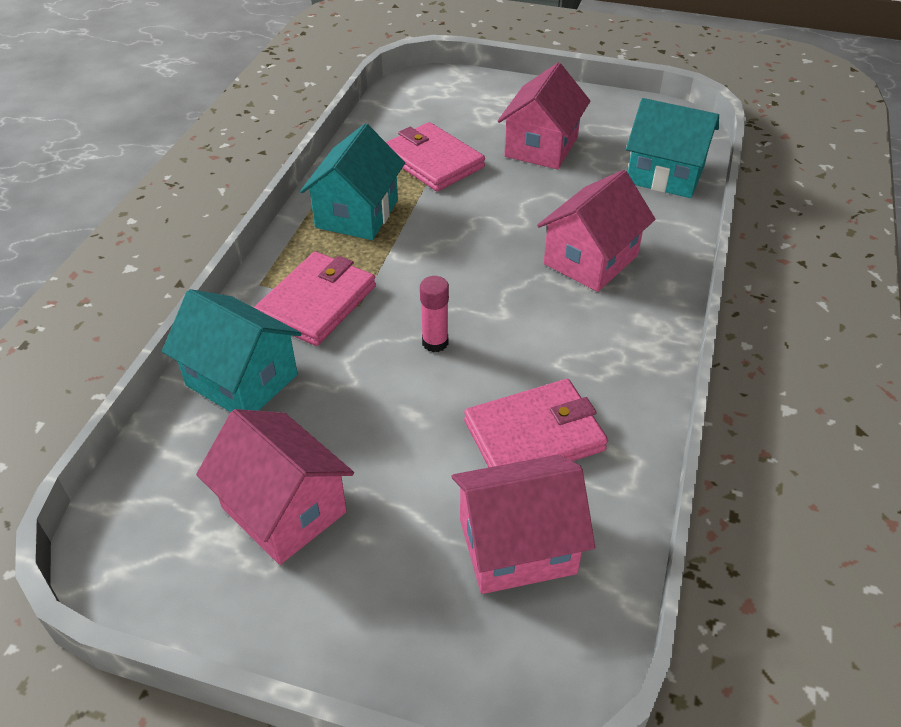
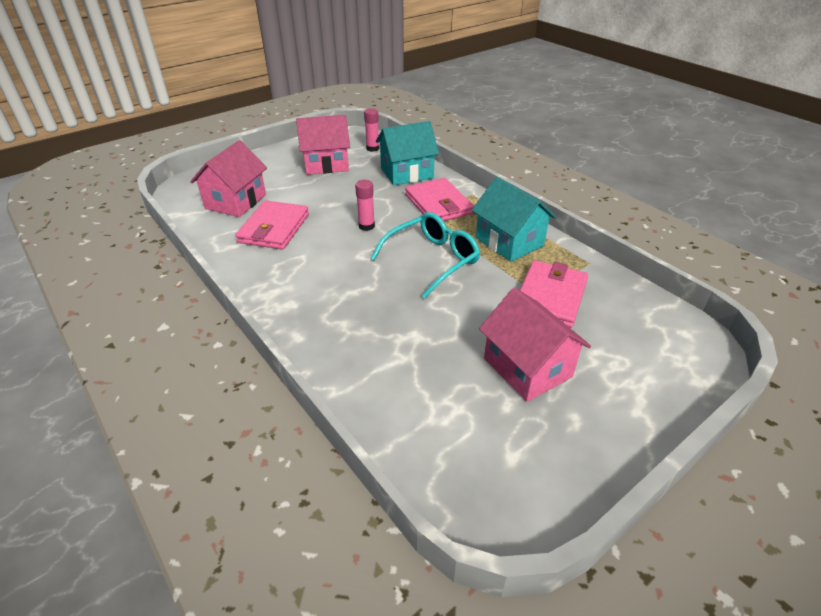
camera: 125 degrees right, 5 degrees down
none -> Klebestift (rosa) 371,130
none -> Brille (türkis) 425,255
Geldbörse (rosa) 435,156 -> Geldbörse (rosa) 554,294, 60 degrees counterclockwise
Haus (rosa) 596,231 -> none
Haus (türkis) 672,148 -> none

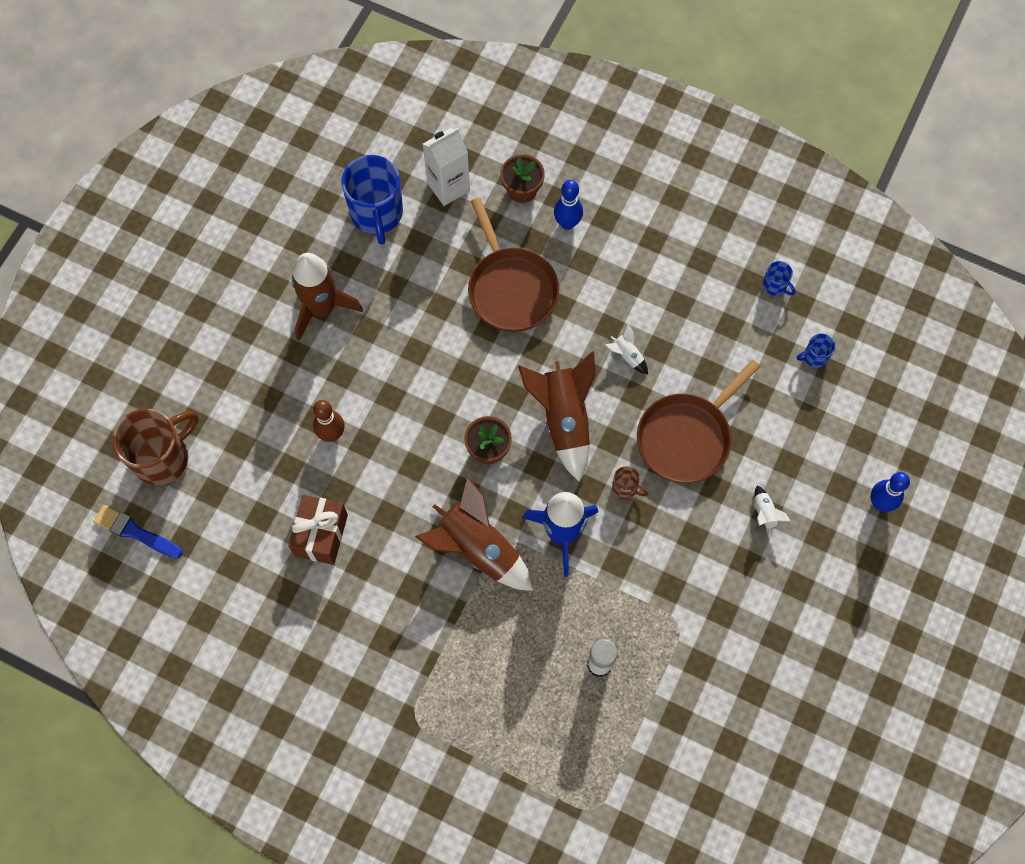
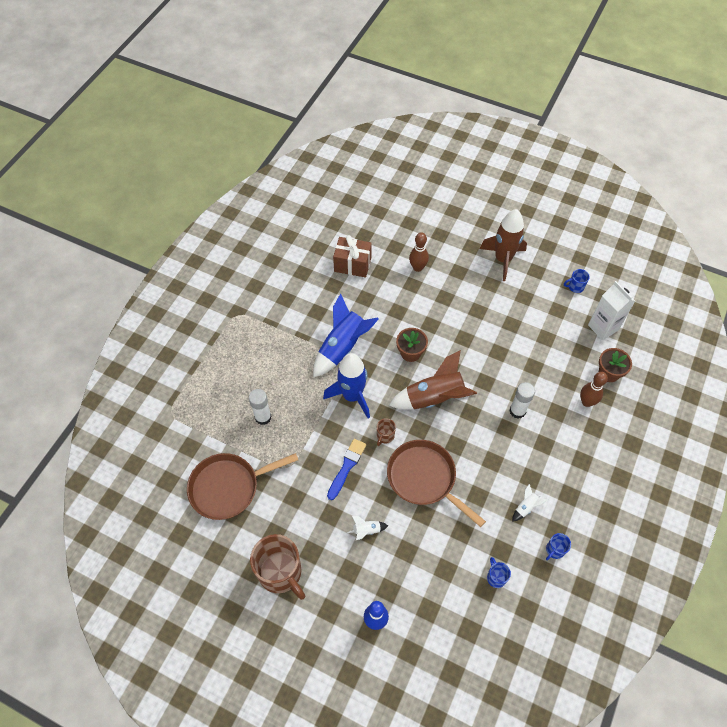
camera: 90 degrees right, 10 degrees down
Pfanne (braun) 513,265 -> Pfanne (braun) 242,486, moved
Tasse (braun) 155,446 -> Tasse (braun) 277,567, moved
Rakete (braun) 474,534 -> Rakete (blau) 346,335
Pinsel (blau) 138,532 -> Pinsel (blau) 346,469, moved
none -> Klebestift (weiß) 522,400
Rakete (weiß) 626,349 -> Rakete (weiß) 529,503, moved
Tasse (blau) 372,200 -> Tasse (blau) 577,281, x0.45
Bowlingkegel (blau) 568,205 -> Bowlingkegel (braun) 594,389

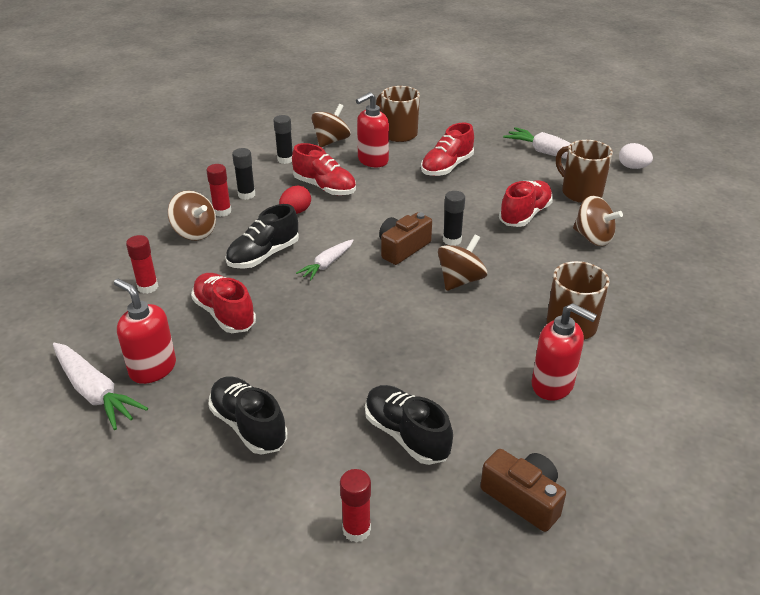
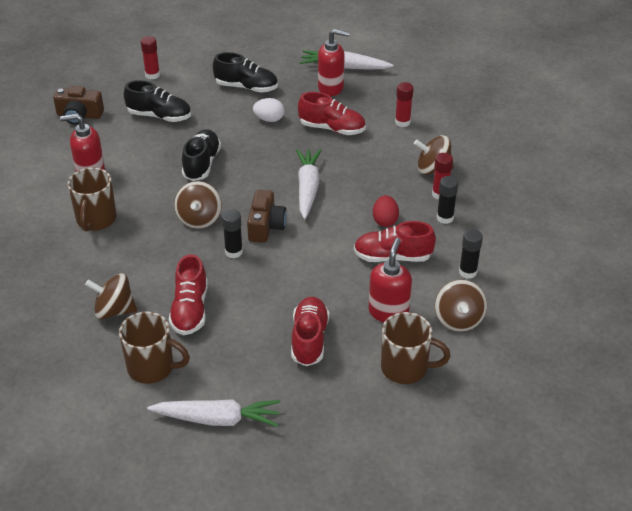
camera: 145 degrees right, 5 degrees up
Schuh (schwarz) 262,236 -> Schuh (schwarz) 201,155, moved
Ei (weiß) 636,156 -> Ei (weiß) 268,110, moved
Karotte (weiß) 325,259 -> Karotte (weiß) 308,184, x1.60

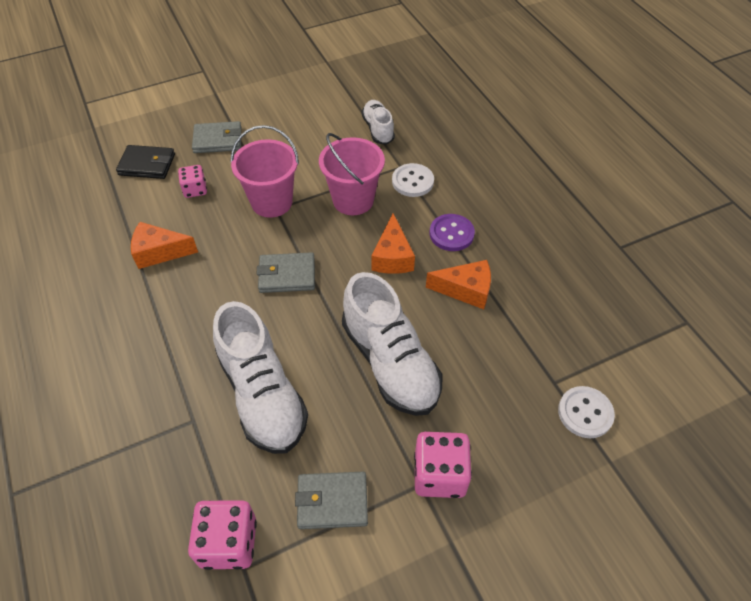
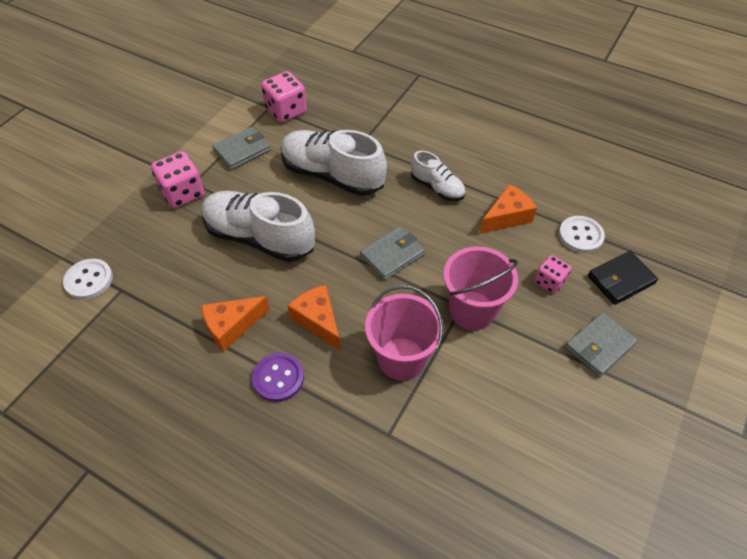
camera: 145 degrees right, 0 degrees up
Schuh (weiß) 378,122 -> Schuh (weiß) 438,176, moved
Knopf (weiß) 413,180 -> Knopf (weiß) 582,234, moved

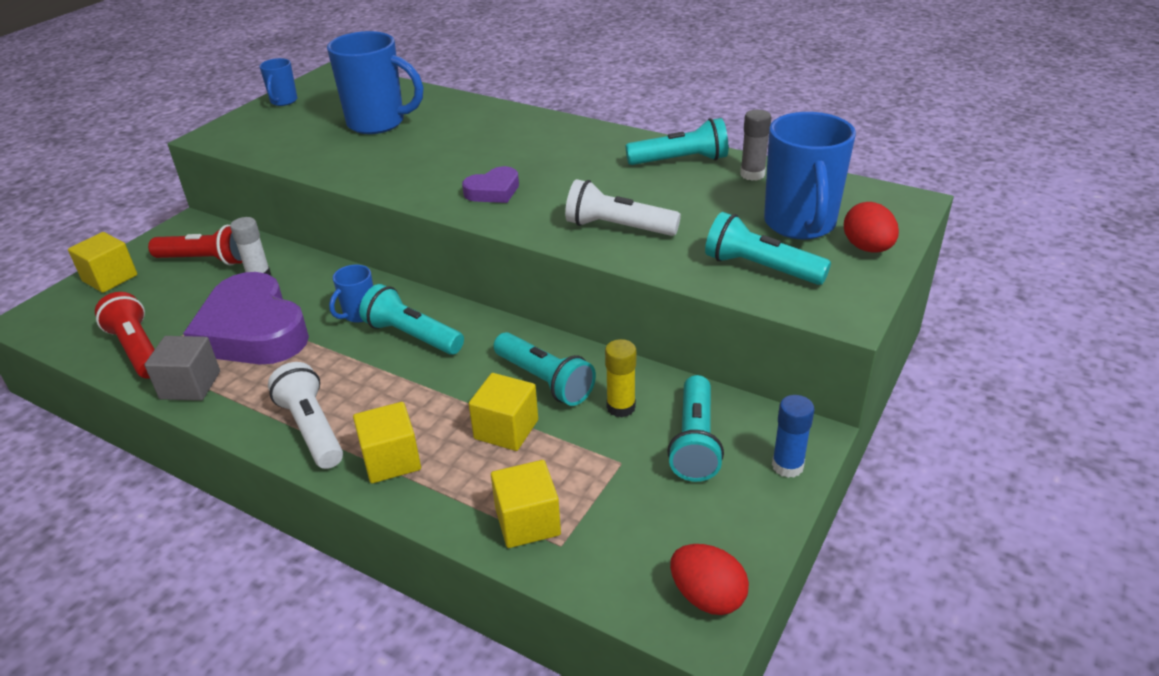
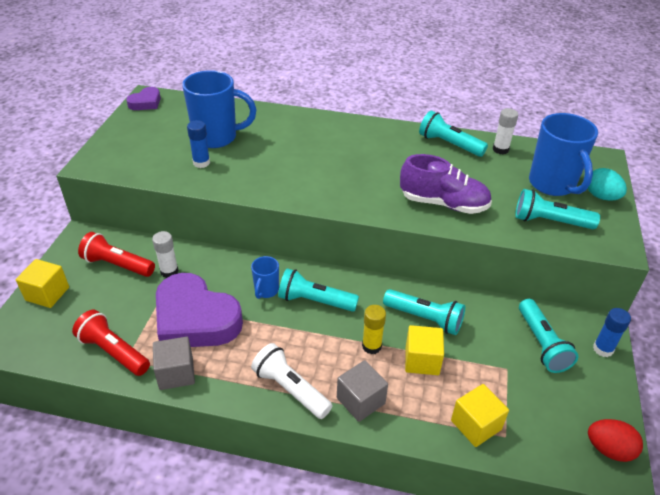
camera: 20 degrees left, 5 degrees up
Taschenlampe (rot) 195,245 -> Taschenlampe (rot) 116,254, 150 degrees counterclockwise
Herz (lila) 490,184 -> Herz (lila) 143,98, moved
none -> Klebestift (blau) 198,144
Kubus (gelb) 387,442 -> Kubus (grau) 362,391
Klebestift (gelb) 620,378 -> Klebestift (gelb) 374,329, moved
Taschenlampe (weiß) 623,207 -> Schuh (lila) 446,184
Taschenlampe (türkis) 677,141 -> Taschenlampe (türkis) 453,133, 120 degrees counterclockwise
Klebestift (grau) 755,145 -> Klebestift (weiß) 505,131
Ei (rot) 871,227 -> Ei (türkis) 607,184
Tasse (blau) 278,82 -> none

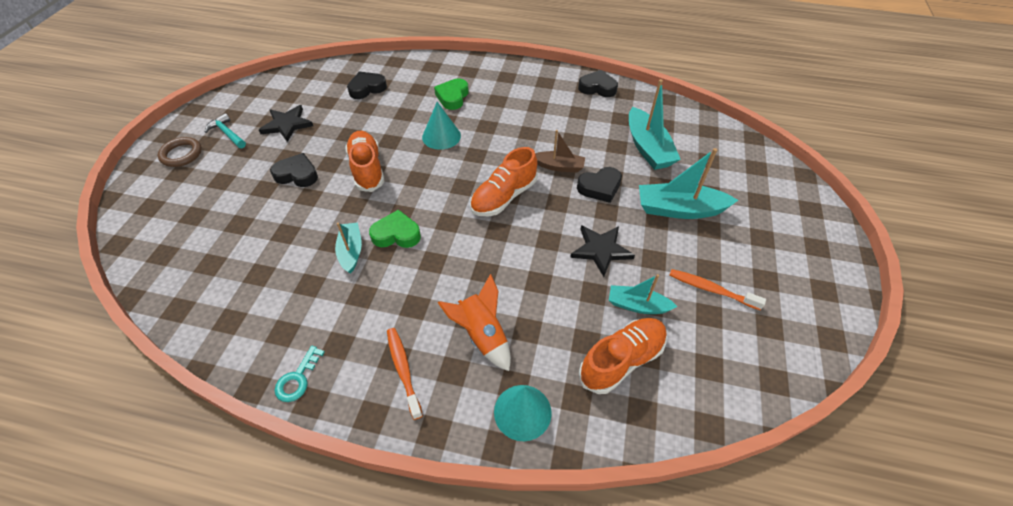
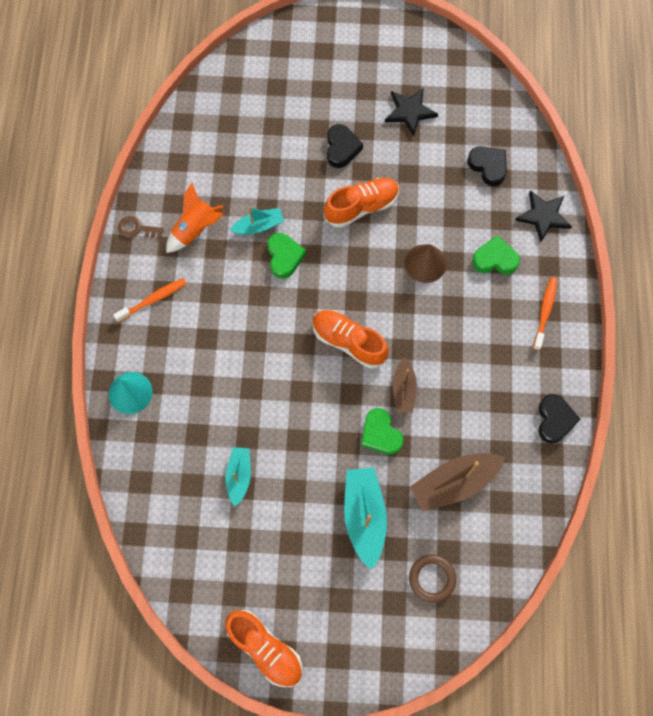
camera: 80 degrees right, 20 degrees up
Schlüssel (türkis) 300,374 -> Schlüssel (braun) 141,227
Rakete (orange) 474,322 -> Rakete (orange) 195,218, moved
Schuh (orange) 623,356 -> Schuh (orange) 263,648, moved
Herz (schwarz) 599,185 -> Herz (grün) 382,431
Kegel (türkis) 441,126 -> Kegel (braun) 425,263
Ring (braun) 180,152 -> Ring (braun) 432,578, moved
Boot (türkis) 655,124 -> Boot (braun) 457,482
Stern (schwarz) 602,251 -> Stern (schwarz) 543,216, moved
Zahnbürste (orange) 717,289 -> Zahnbürste (orange) 545,313, moved
Hammer (türkis) 225,130 -> none

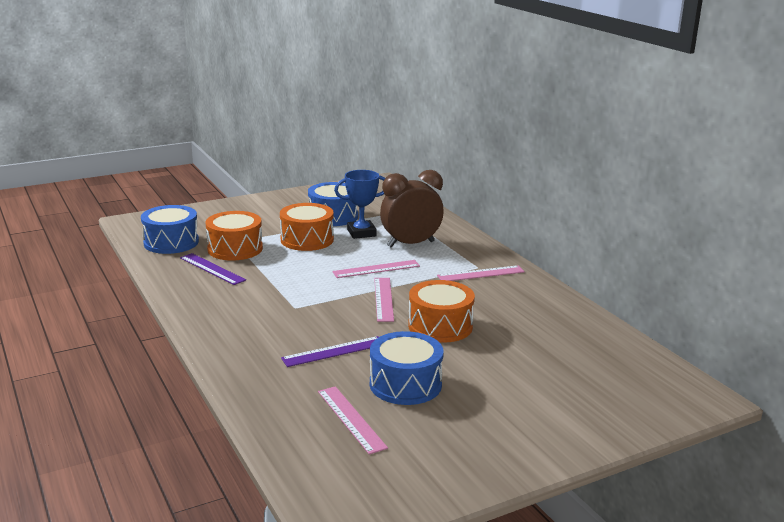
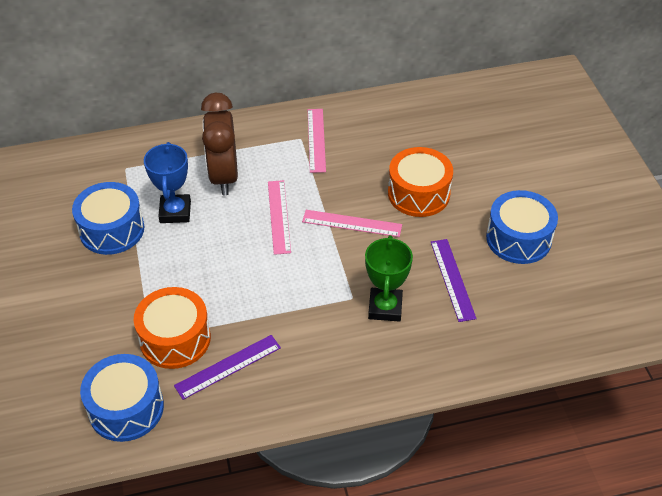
camera: 75 degrees left, 25 degrees up
none -> Pokal (grün) 389,278
Trommel (orange) 307,227 -> none
Lineal (rosa) 353,420 -> none

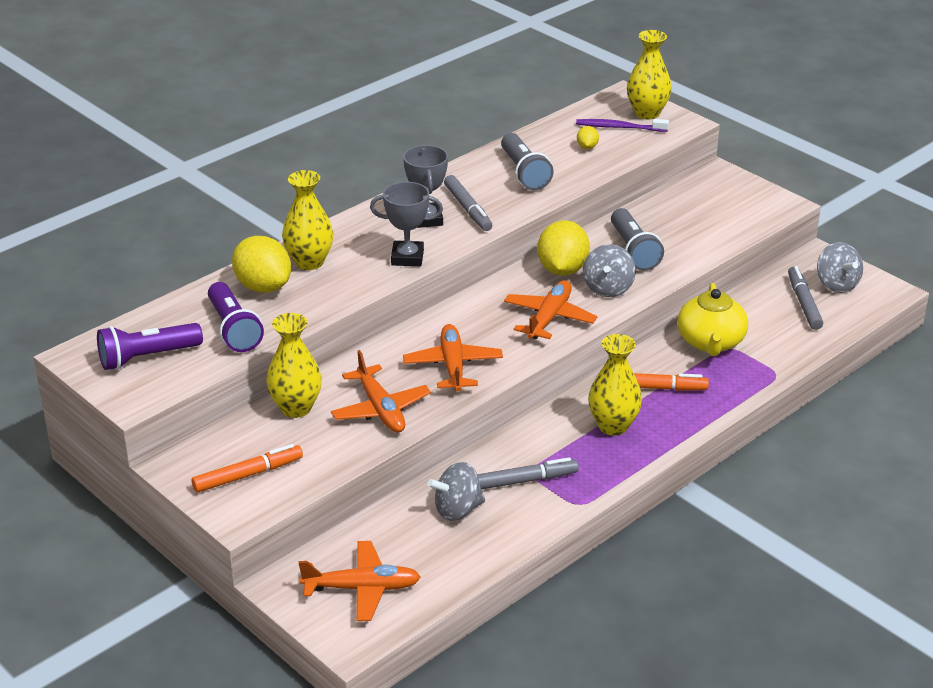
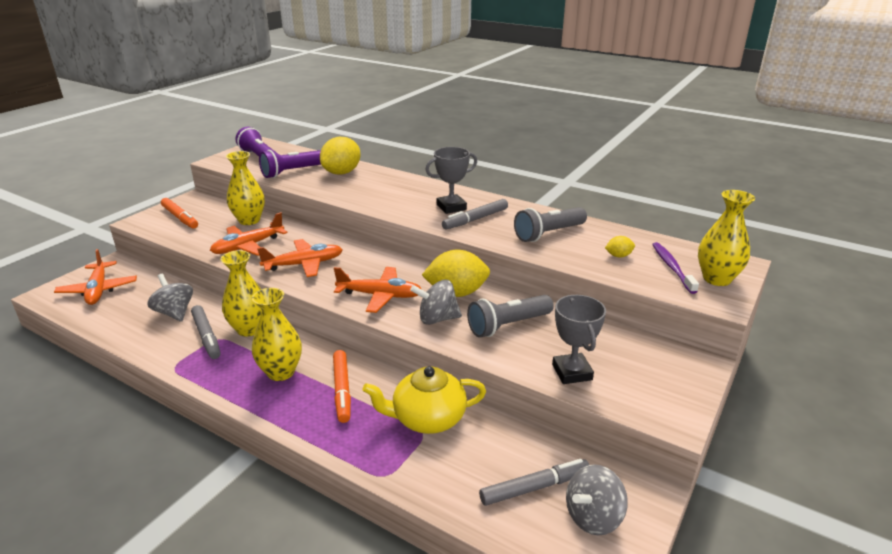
camera: 75 degrees right, 5 degrees down
Vase (gelb) 307,220 -> Vase (gelb) 241,293, moved
Pokal (grau) 406,224 -> Pokal (grau) 579,339, moved

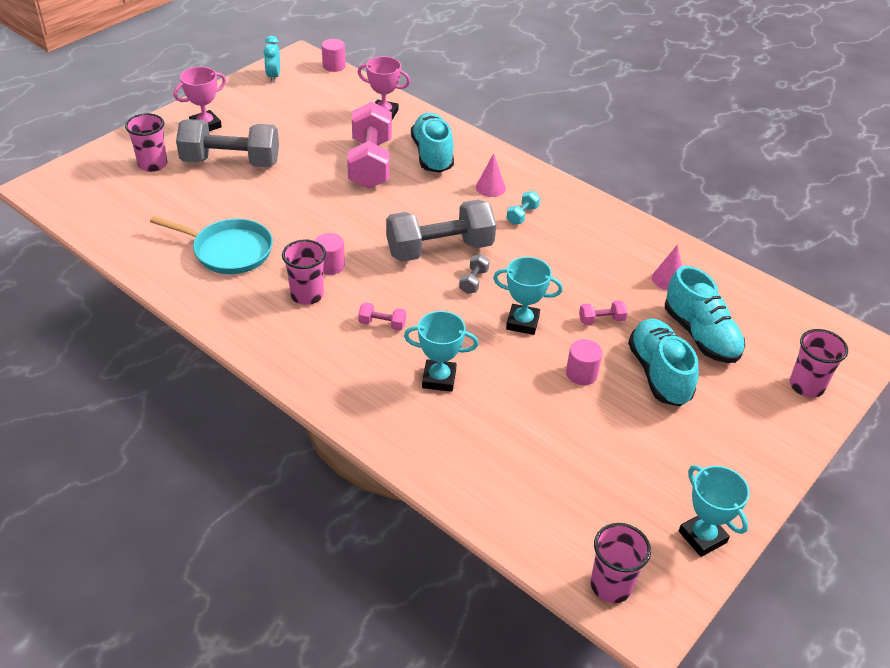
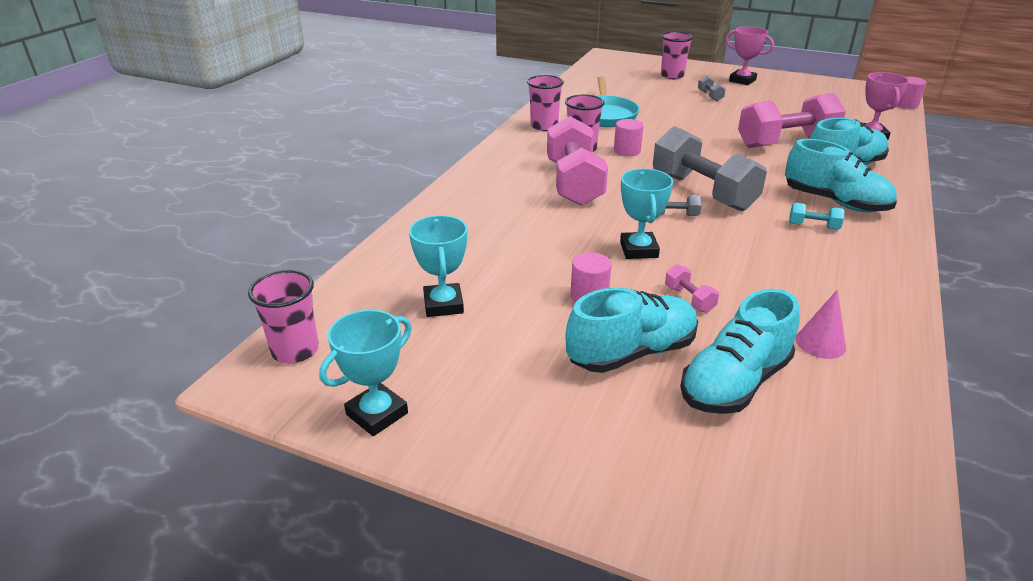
camera: 75 degrees right, 10 degrees down
Pokal (türkis) 441,351 -> Pokal (türkis) 438,266, moved
Becher (rosa) 818,363 -> Becher (rosa) 545,103, moved
Hantel (rosa) 382,316 -> Hantel (rosa) 577,161, x2.45
Hantel (grau) 227,143 -> Hantel (grau) 712,88, x0.41
Kegel (rosa) 491,175 -> Schuh (türkis) 841,175
Wecker (türkis) 272,59 -> none

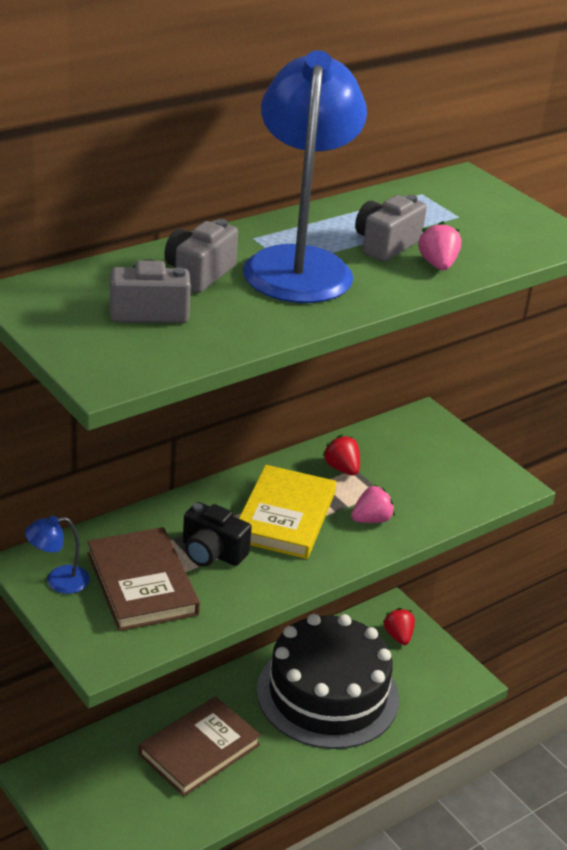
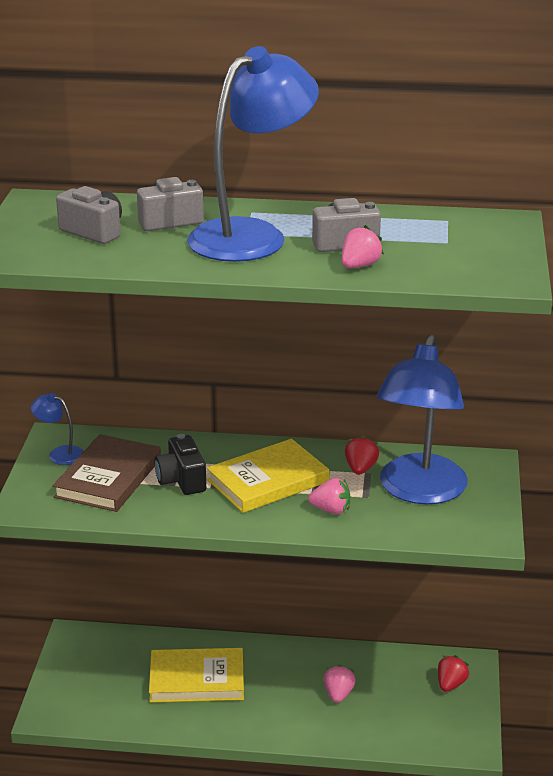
camera: 45 degrees right, 5 degrees down
Buch (braun) 200,746 -> Buch (gelb) 196,675
Kuchen (schwarz) 328,681 -> Erdbeere (rosa) 339,683
none -> Lampe (blau) 422,419

